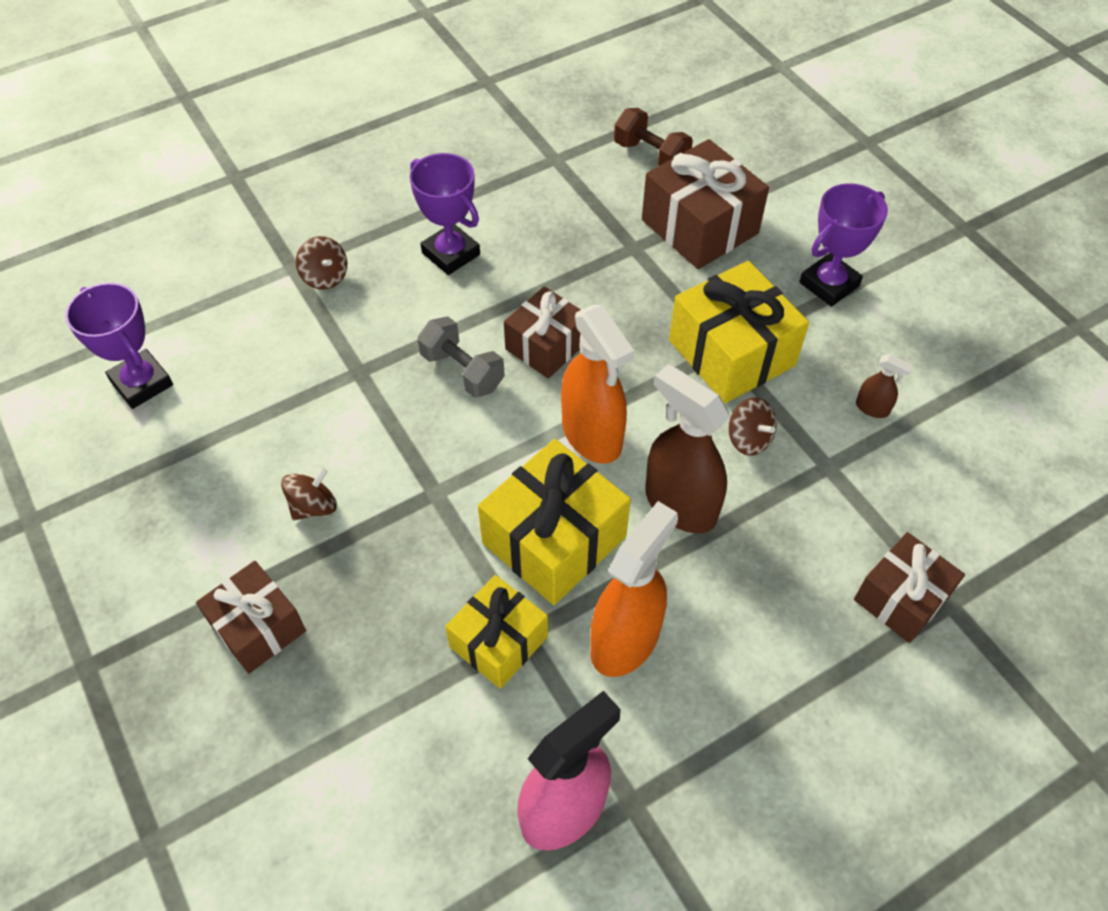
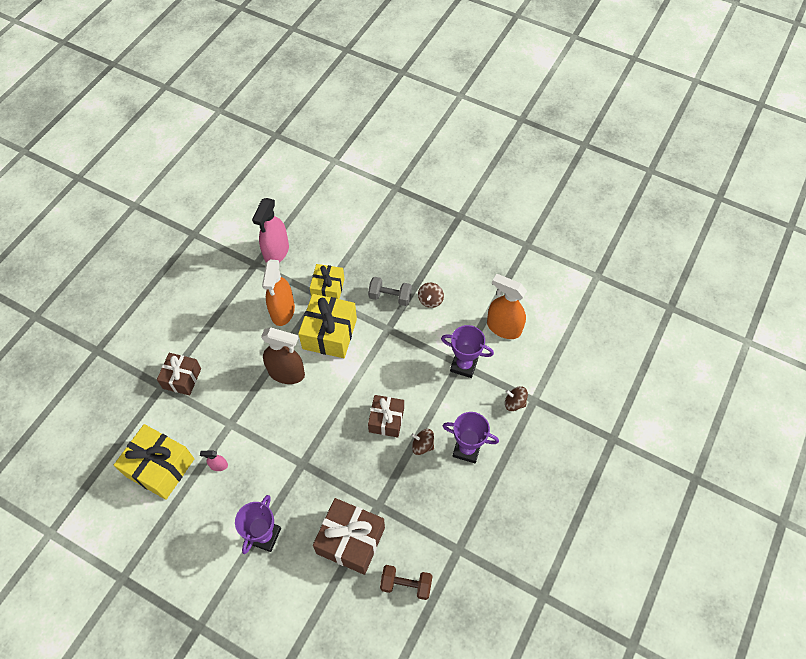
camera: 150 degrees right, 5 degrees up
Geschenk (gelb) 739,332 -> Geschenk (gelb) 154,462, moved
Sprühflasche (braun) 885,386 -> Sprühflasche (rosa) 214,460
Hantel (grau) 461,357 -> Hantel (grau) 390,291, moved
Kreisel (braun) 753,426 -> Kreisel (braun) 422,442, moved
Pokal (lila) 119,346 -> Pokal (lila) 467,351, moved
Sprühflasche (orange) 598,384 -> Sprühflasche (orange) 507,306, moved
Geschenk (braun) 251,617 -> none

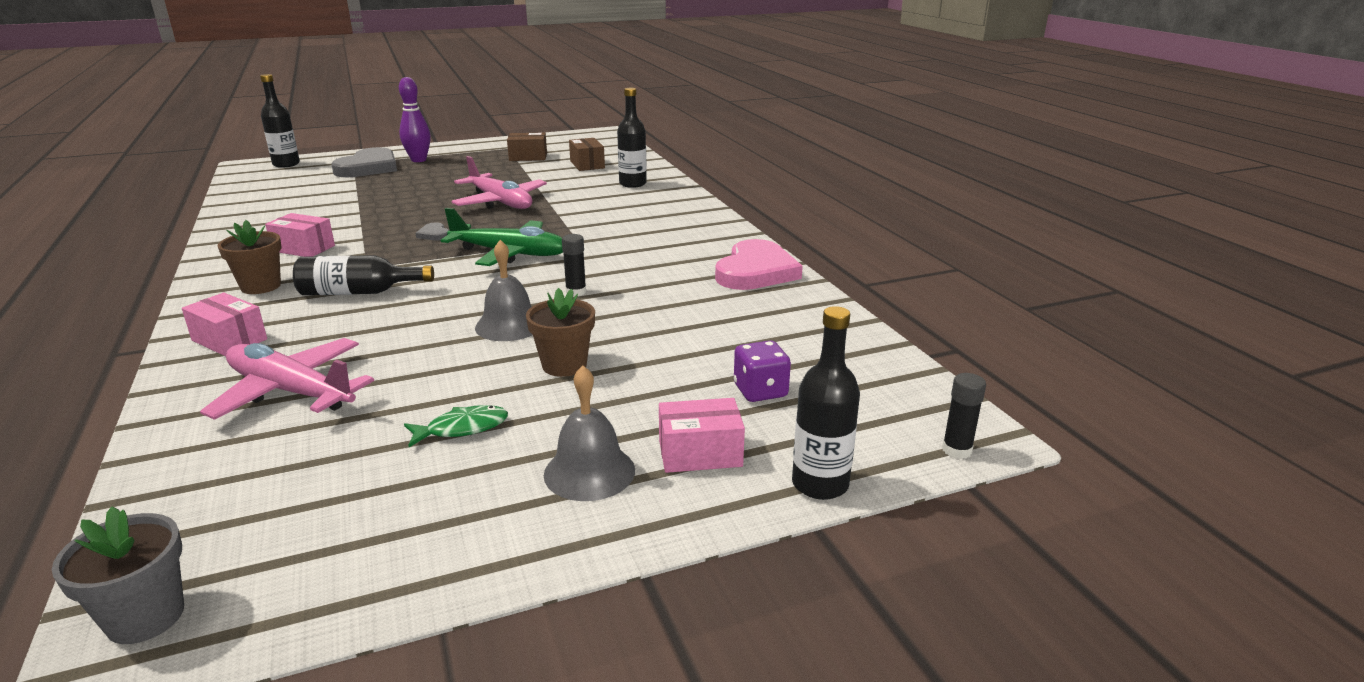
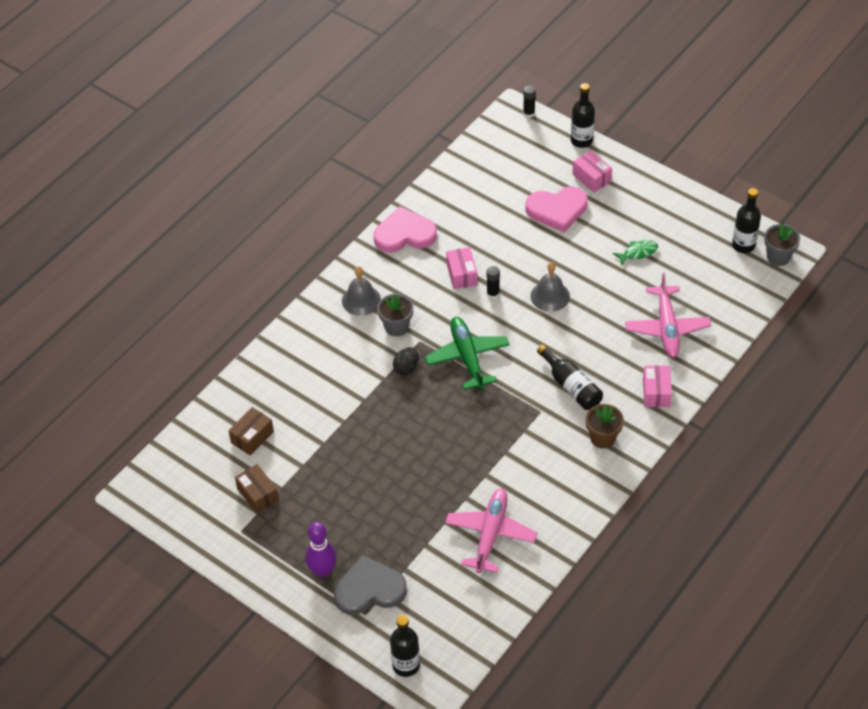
camera: 120 degrees left, 25 degrees up
Glocke (grau) 589,433 -> Glocke (grau) 361,291, moved
none -> Blumentopf (grau) 395,315
none -> Ei (schwarz) 406,361
Flugzeug (rosa) 499,182 -> Flugzeug (rosa) 491,530, moved
Schachtel (rosa) 300,235 -> Schachtel (rosa) 461,268, moved
none -> Herz (rosa) 557,209
Fisch (grün) 456,426 -> Fisch (grün) 635,253, 120 degrees clockwise
Flasche (schwarz) 632,138 -> Flasche (schwarz) 746,220, moved
Herz (grau) 432,232 -> none
Blumentopf (braun) 560,332 -> none
Spielwürfel (lila) 762,371 -> none

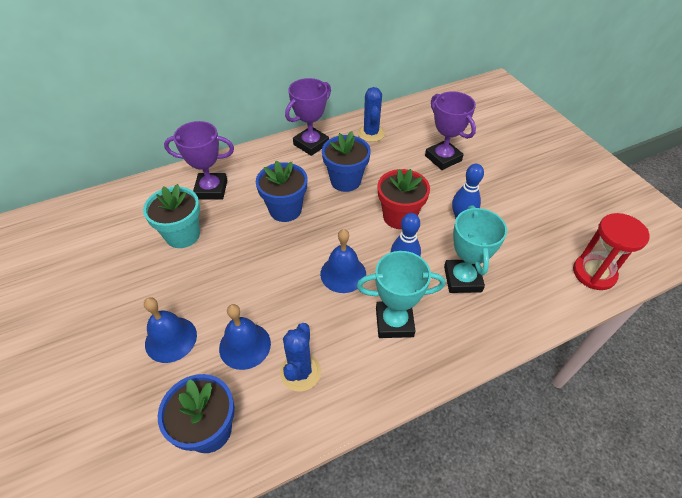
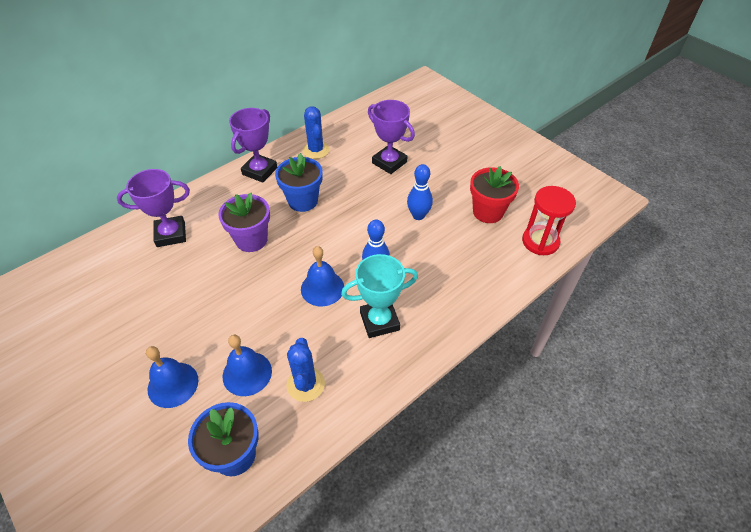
camera: 15 degrees left, 0 degrees up
Blumentopf (blau) 282,191 -> Blumentopf (lila) 244,222
Blumentopf (rot) 404,199 -> Blumentopf (rot) 494,194, moved
Blumentopf (türkis) 171,216 -> none
Pokal (türkis) 475,249 -> none

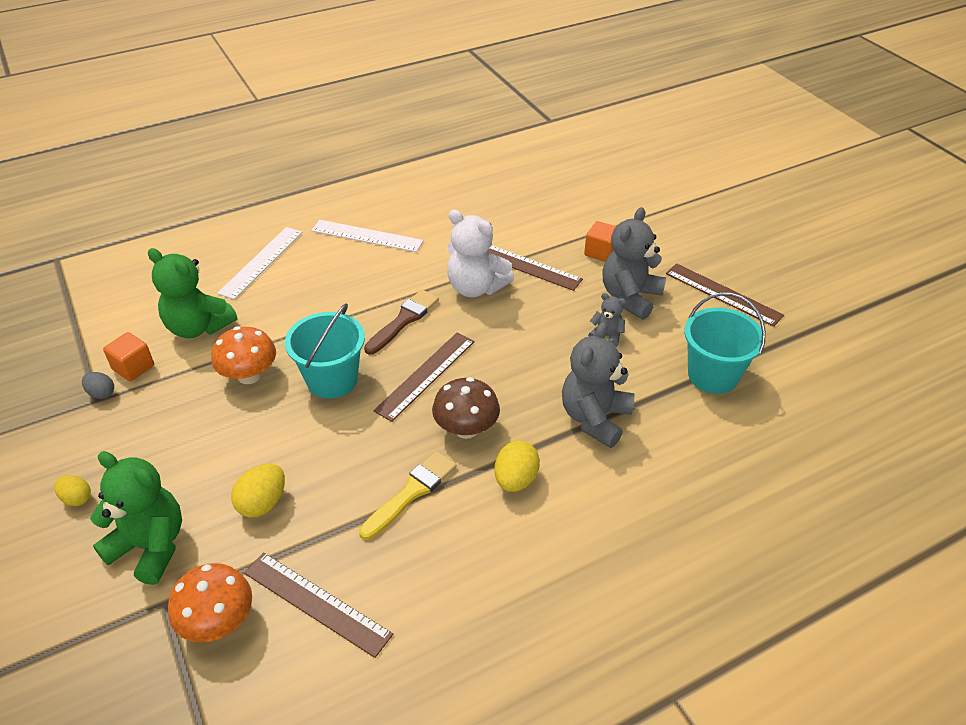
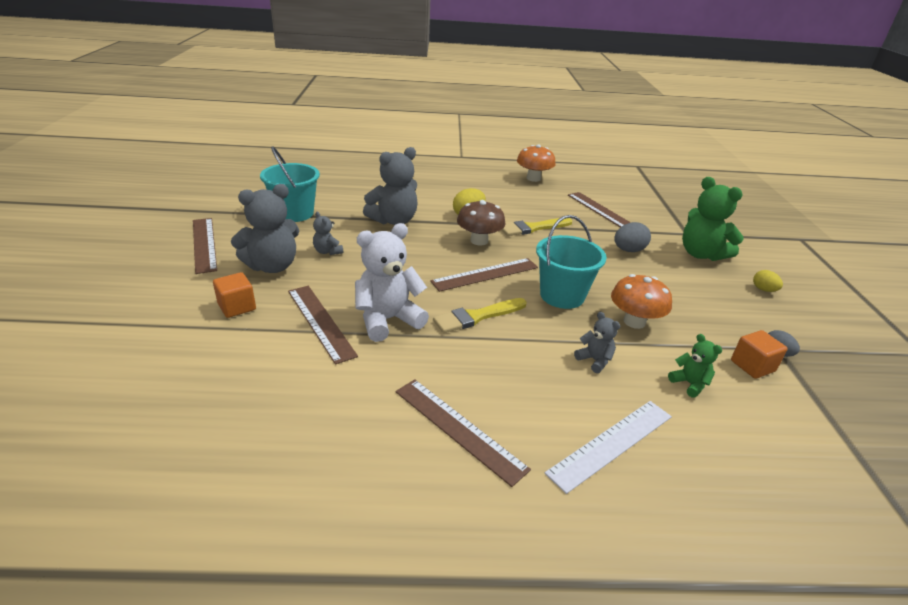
camera: 155 degrees left, 10 degrees down
Teddybär (weiß) 480,253 -> Teddybär (weiß) 392,282, 90 degrees counterclockwise
Lineal (weiß) 367,236 -> Lineal (braun) 463,433
Pinsel (braun) 401,322 -> Pinsel (gelb) 480,315
Pilz (orange) 210,603 -> Pilz (orange) 536,163, moved
none -> Teddybär (grau) 597,342
Ei (gelb) 258,491 -> Ei (grau) 632,237
Teddybär (grün) 192,293 -> Teddybär (grün) 695,366, x0.50

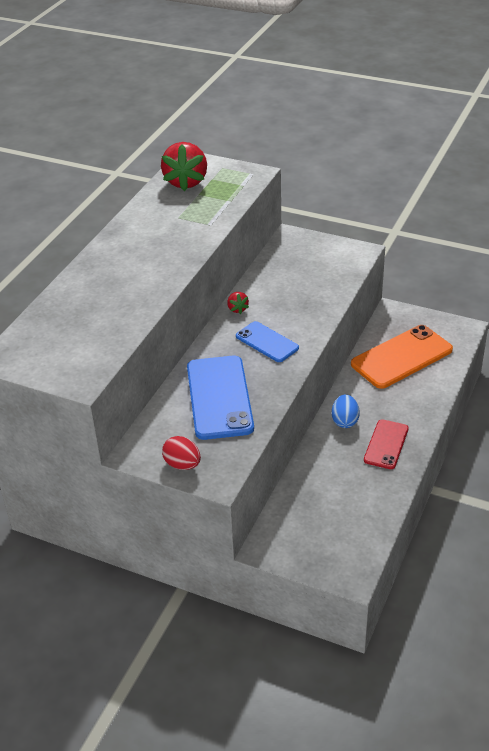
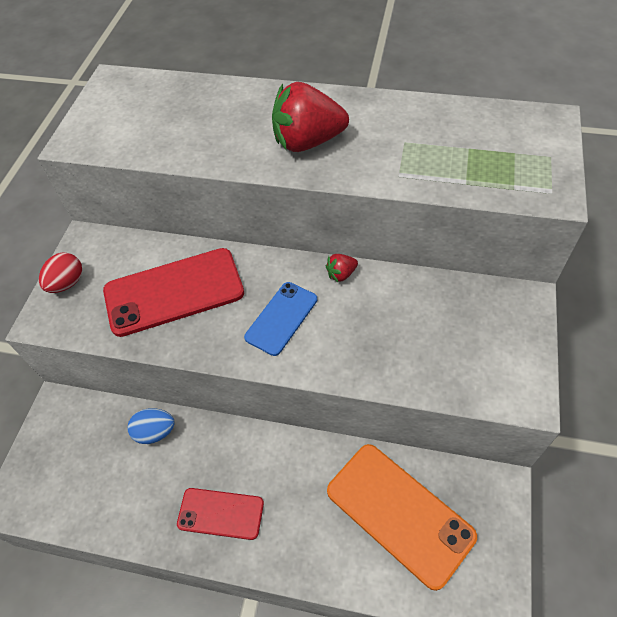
camera: 80 degrees right, 15 degrees up
Handy (blau) 220,398 -> Handy (rot) 173,292
Ei (blau) 346,411 -> Ei (blau) 151,426, moved
Erdbeere (rot) 184,166 -> Erdbeere (rot) 310,117, moved

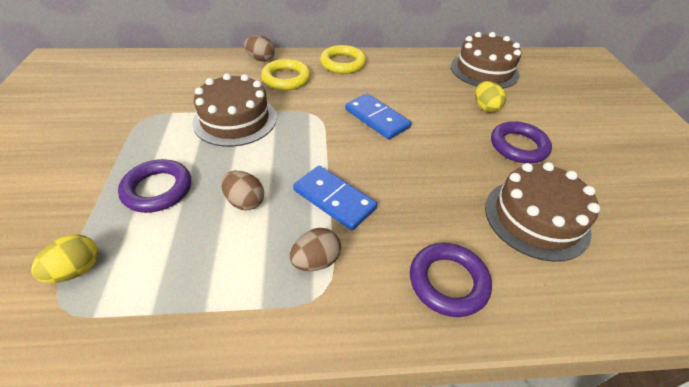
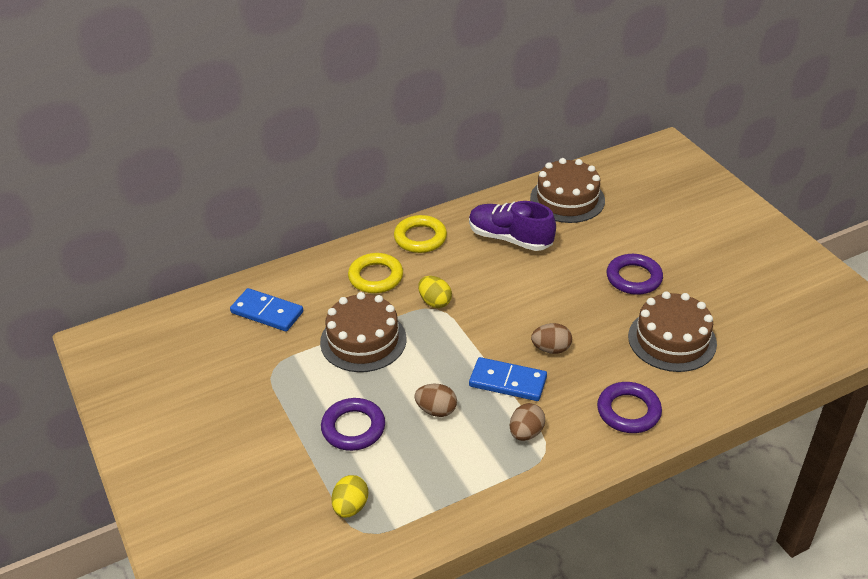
camera: 20 degrees left, 5 degrees down
Dominostein (blau) 378,117 -> Dominostein (blau) 266,310, moved
Ei (gelb) 490,97 -> Ei (gelb) 435,292, moved
none -> Schuh (lila) 512,226
Ei (braun) 259,48 -> Ei (braun) 551,338, moved

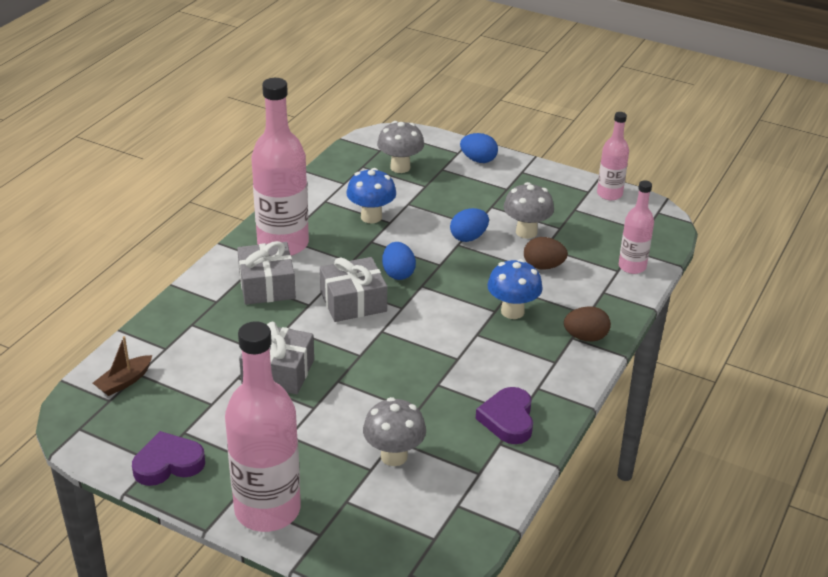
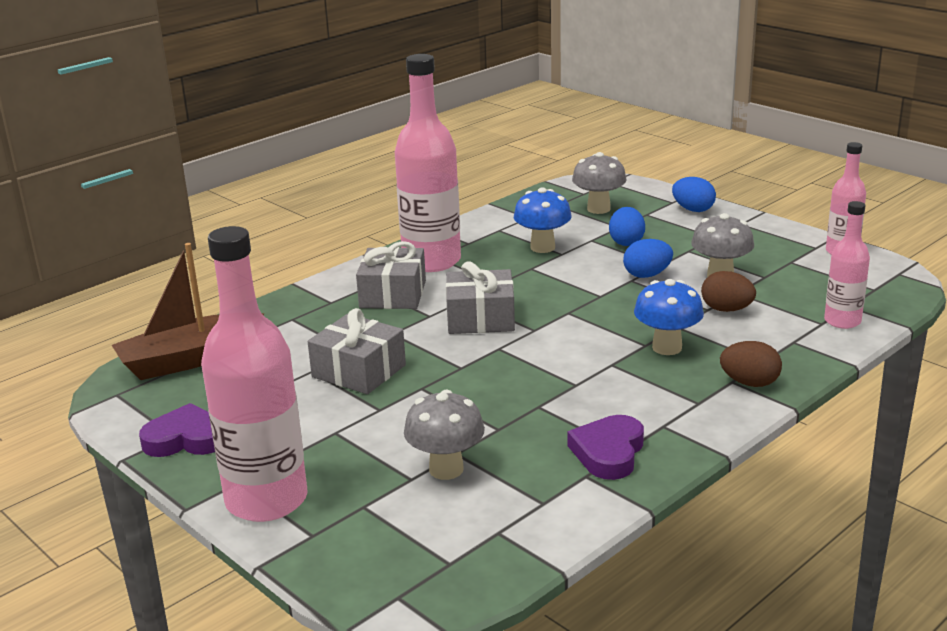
camera: 20 degrees right, 10 degrees down
Boot (braun) 122,366 -> Boot (braun) 188,311, x1.97
Ei (blau) 399,261 -> Ei (blau) 627,226, moved

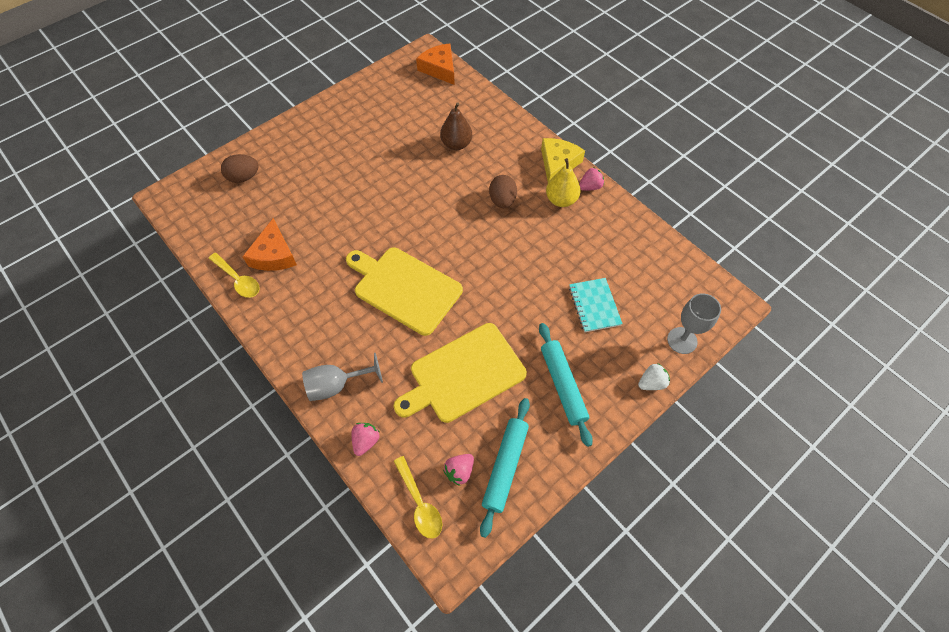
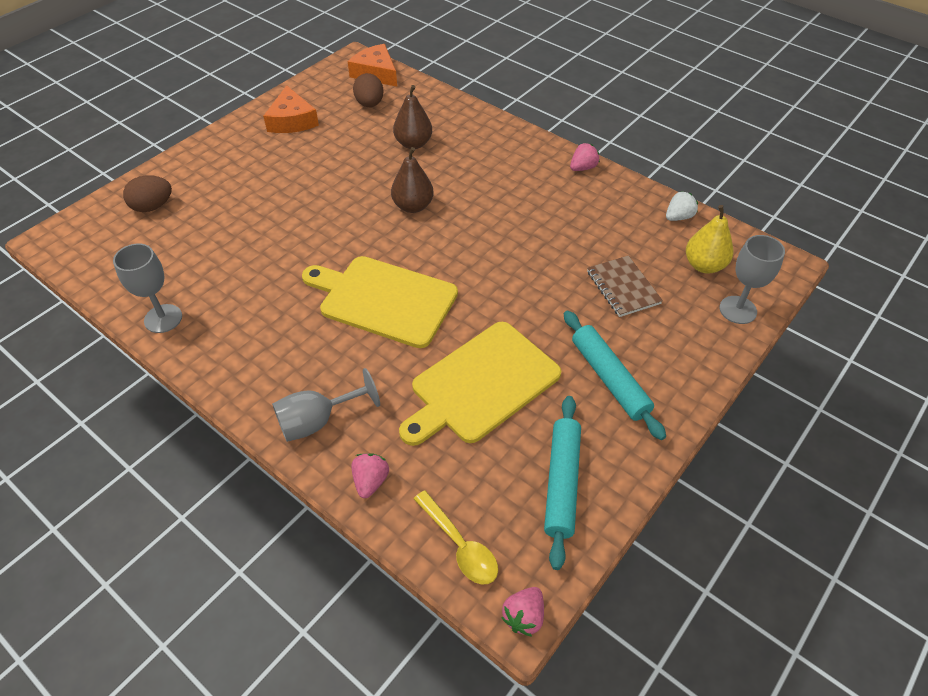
camera: 10 degrees left, 10 degrees down
Löffel (gelb) 234,275 -> Kelch (grau) 147,288
Käse (orange) 269,244 -> Käse (orange) 291,109, moved
Ei (braun) 503,191 -> Ei (braun) 368,90, moved
none -> Birne (braun) 412,180
Erdbeere (rosa) 458,470 -> Erdbeere (rosa) 522,612, moved
Notizbuch (türkis) 596,305 -> Notizbuch (braun) 625,286
Erdbeere (weiß) 654,376 -> Erdbeere (weiß) 682,206, moved
Birne (gelb) 563,182 -> Birne (gelb) 709,239, moved
Käse (gelb) 563,160 -> none

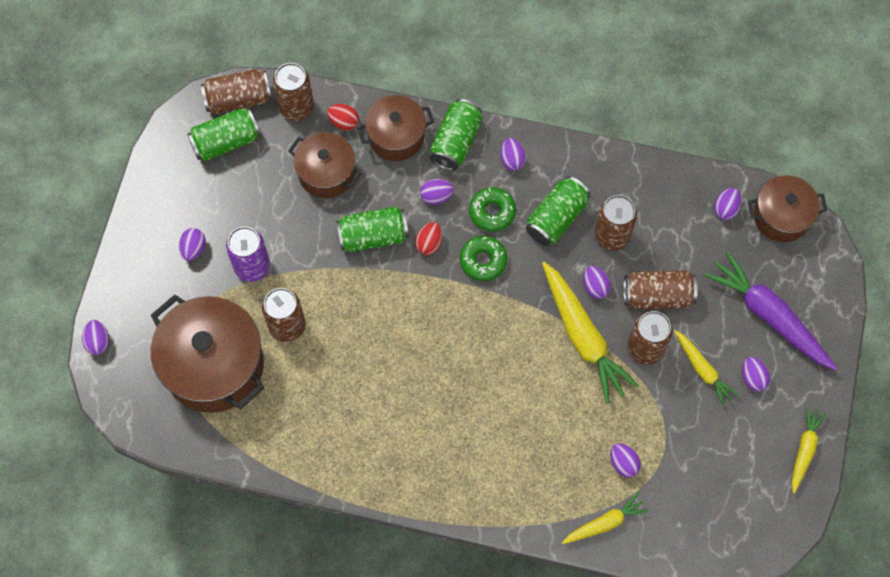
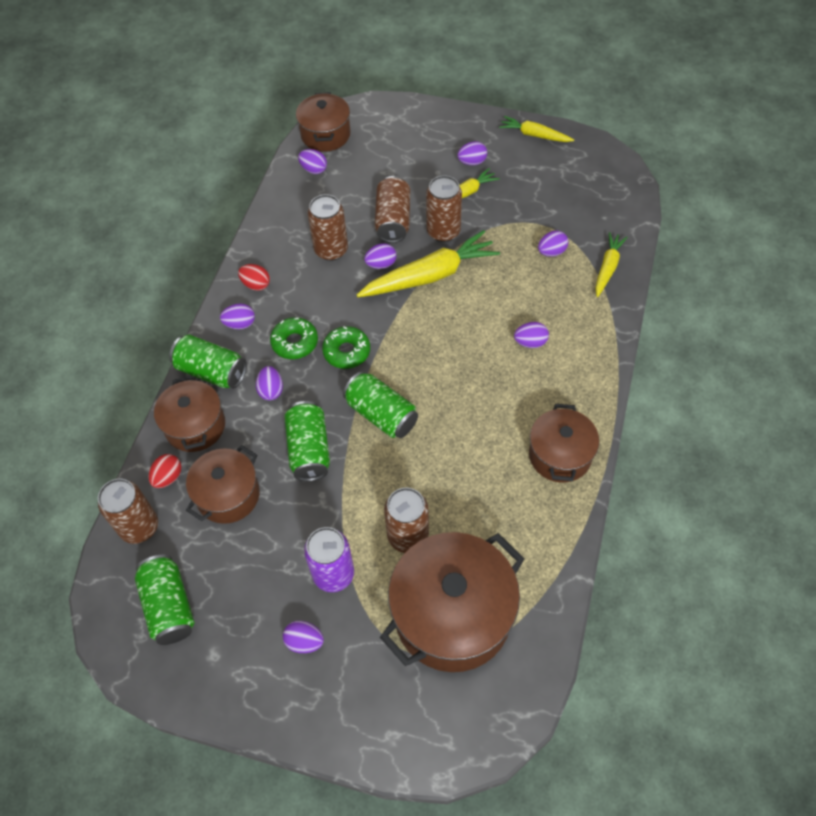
camera: 85 degrees left, 10 degrees down
Ei (rot) 428,238 -> Ei (rot) 254,277, moved
Dose (grün) 558,211 -> Dose (grün) 380,405, moved
Ei (lila) 95,337 -> Ei (lila) 531,335, moved
none -> Kochtopf (braun) 564,443
Karotte (gelb) 605,518 -> Karotte (gelb) 611,264, 45 degrees clockwise
Dose (braun) 236,91 -> none
Karotte (lila) 770,310 -> none

